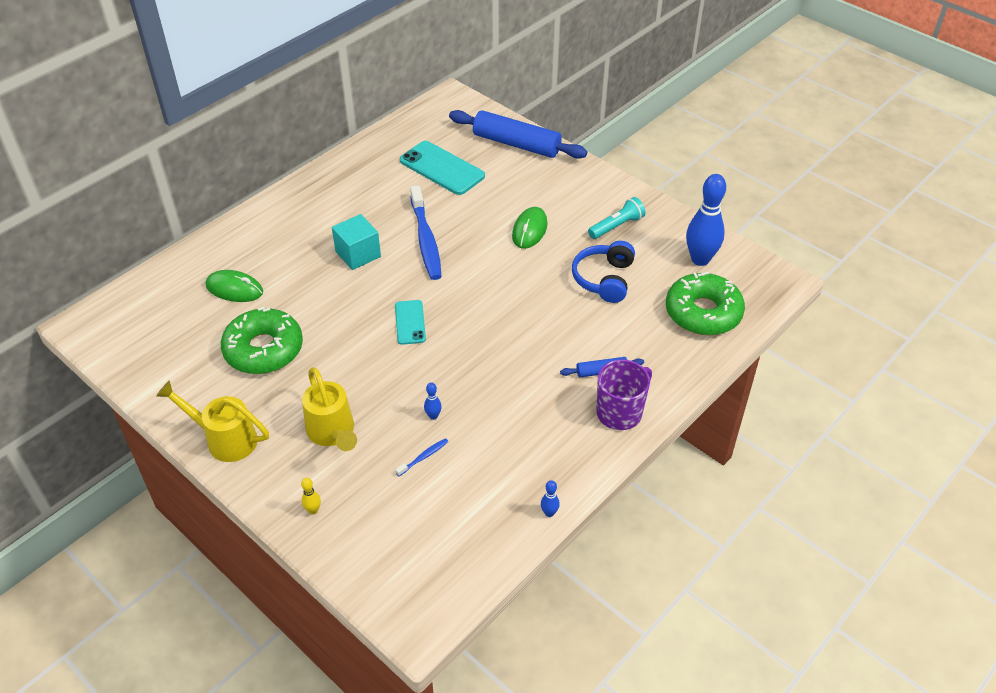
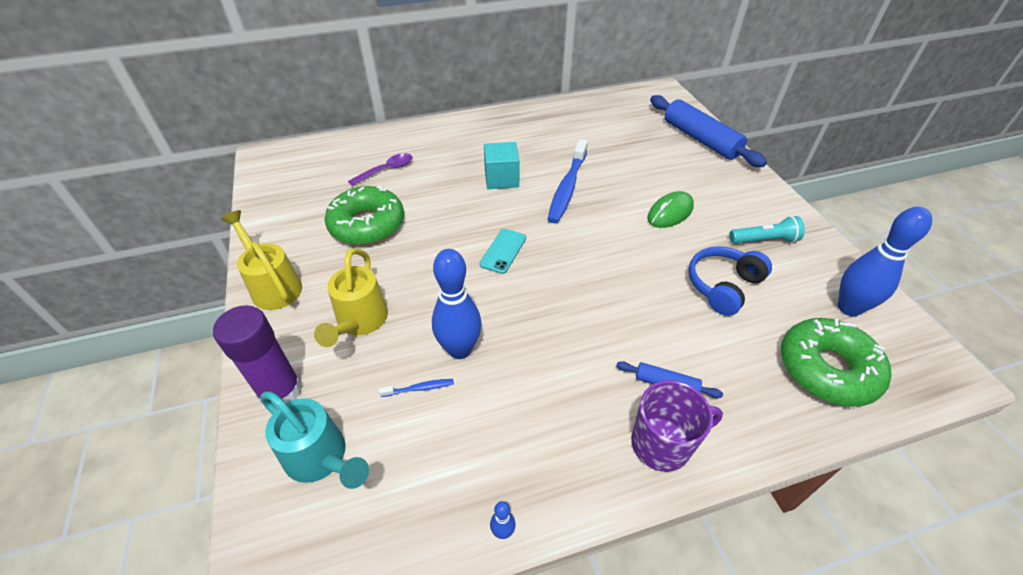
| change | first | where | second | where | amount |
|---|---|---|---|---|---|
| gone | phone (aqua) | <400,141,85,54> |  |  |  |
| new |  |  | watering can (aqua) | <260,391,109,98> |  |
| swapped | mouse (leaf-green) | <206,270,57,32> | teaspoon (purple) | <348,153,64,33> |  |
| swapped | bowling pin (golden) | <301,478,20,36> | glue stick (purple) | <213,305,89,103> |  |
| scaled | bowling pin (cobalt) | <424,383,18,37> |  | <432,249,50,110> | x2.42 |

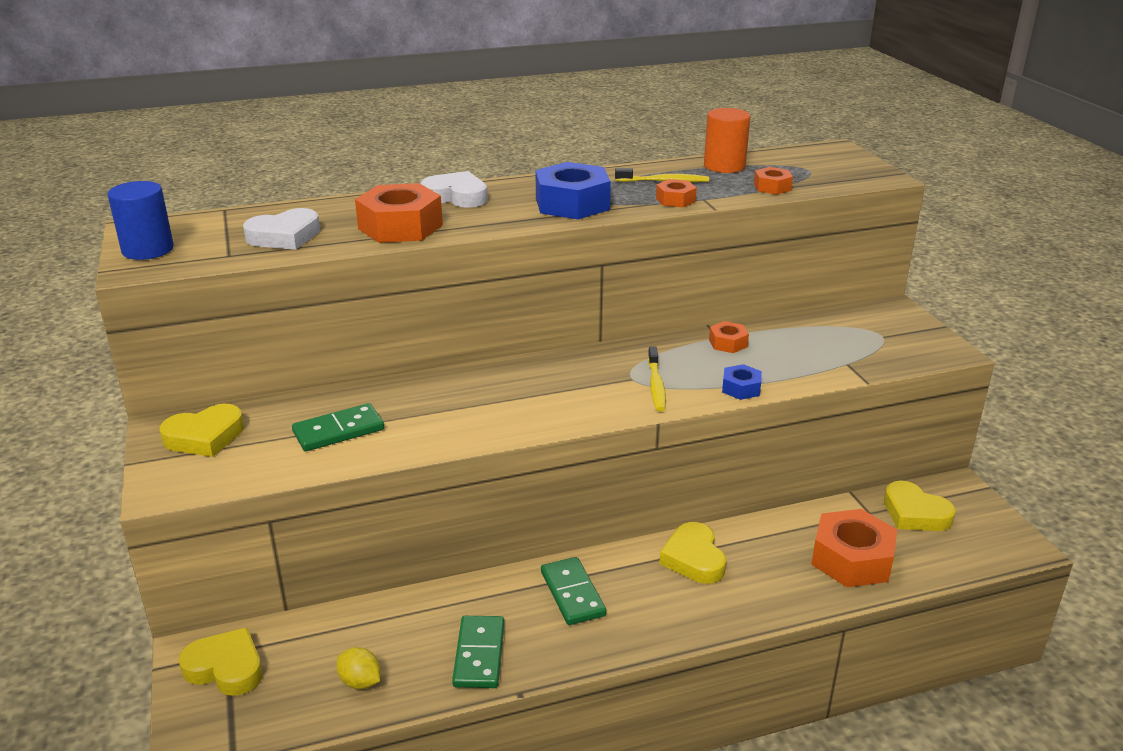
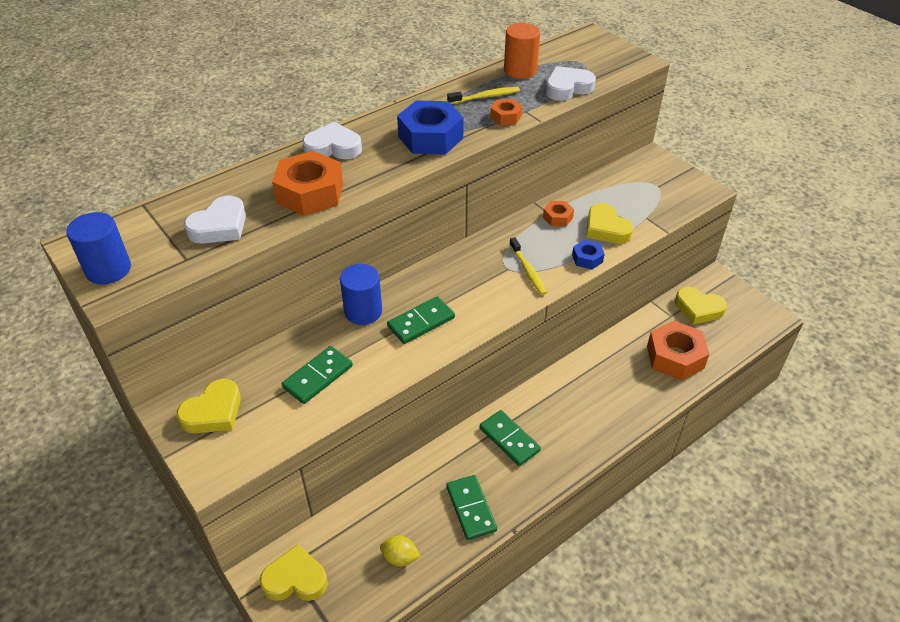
| change | first | where | second | where | amount |
|---|---|---|---|---|---|
| new |  |  | cylinder (cobalt) | <340,264,42,61> |  |
| new |  |  | domino (leaf-green) | <387,296,68,48> |  |
| shifted | heart shape (golden) | <659,522,67,62> |  | <586,203,47,41> |  |
| swapped | hex nut (bright orange) | <754,167,39,28> | heart shape (snow-white) | <546,66,50,35> |  |

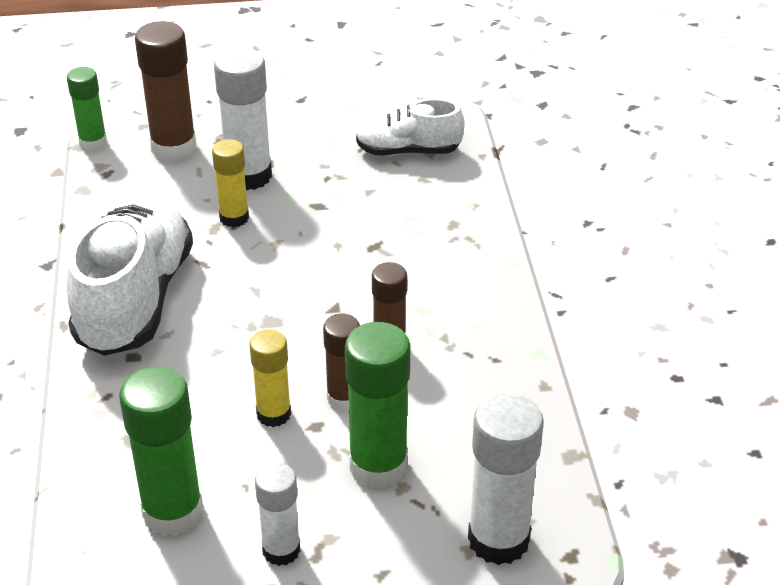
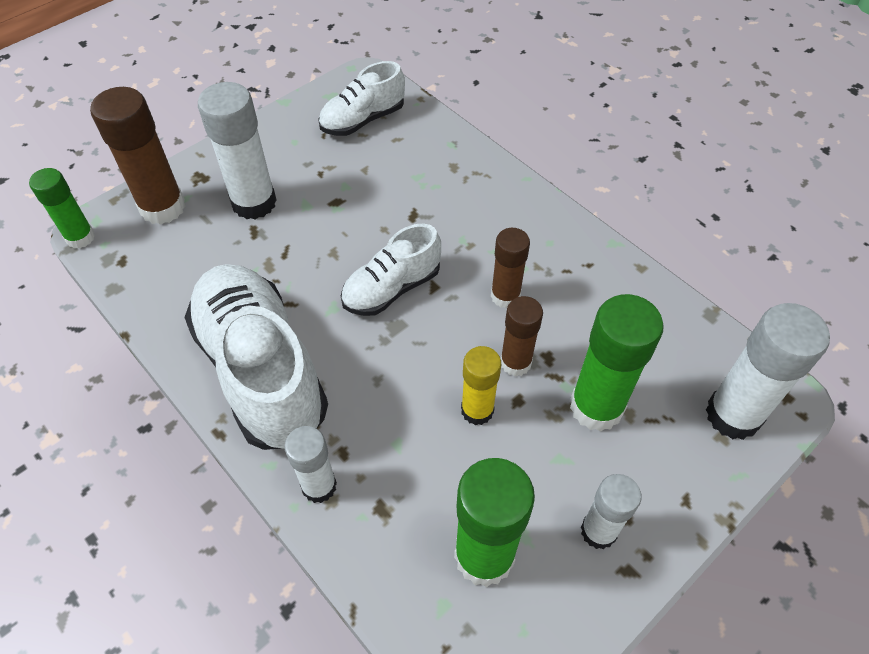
| change | first | where | second | where | amount |
|---|---|---|---|---|---|
| gone | glue stick (golden) | <212,139,37,88> |  |  |  |
| new |  |  | glue stick (snow-white) | <284,426,53,77> |  |
| new |  |  | lace-up shoe (snow-white) | <341,224,100,92> |  |

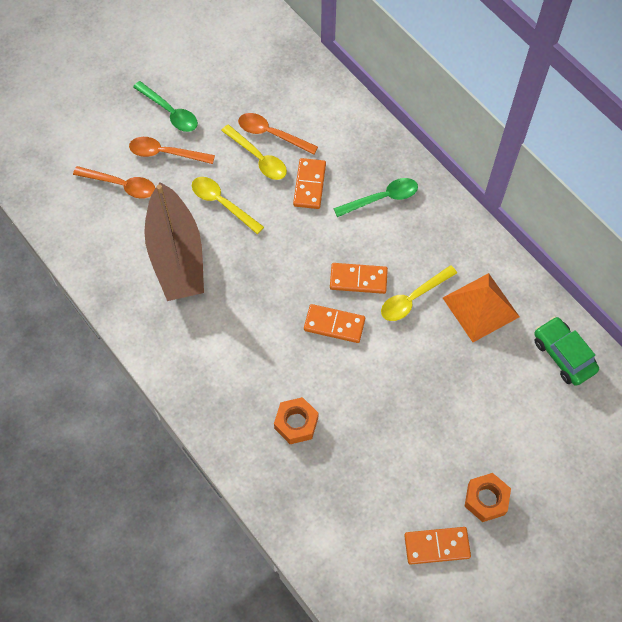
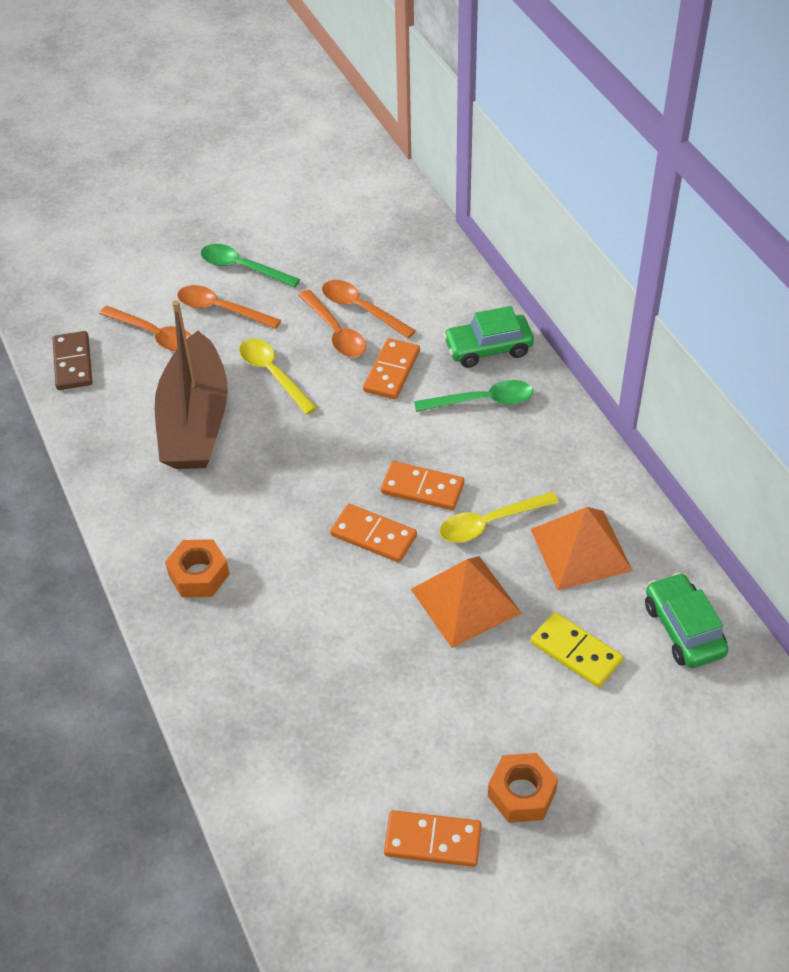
| change | first | where | second | where | amount |
|---|---|---|---|---|---|
| new |  |  | domino (brown) | <53,331,39,59> |  |
| new |  |  | pyramid (bright orange) | <411,556,111,92> |  |
| new |  |  | car (leaf-green) | <443,306,91,62> |  |
| new |  |  | domino (golden) | <531,612,92,75> |  |
| shifted | hex nut (bright orange) | <274,397,44,47> |  | <165,539,65,58> |  |
| repainted | teaspoon (golden) | <221,125,66,55> | teaspoon (bright orange) | <298,290,68,67> |  |
| rotated | teaspoon (leaf-green) | <133,81,65,51> |  | <201,244,99,44> | 150 degrees clockwise |

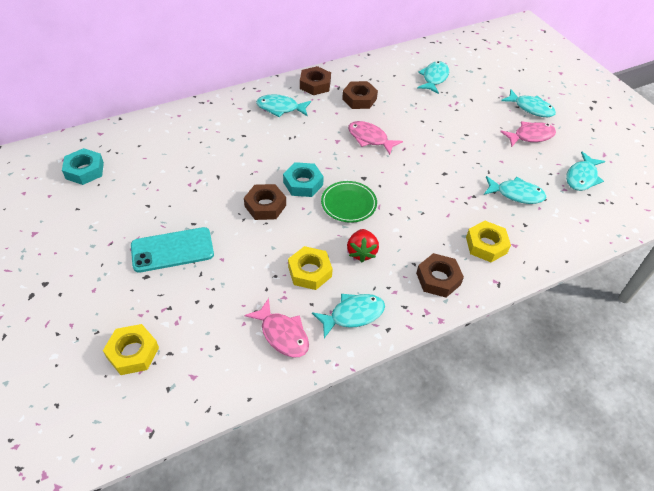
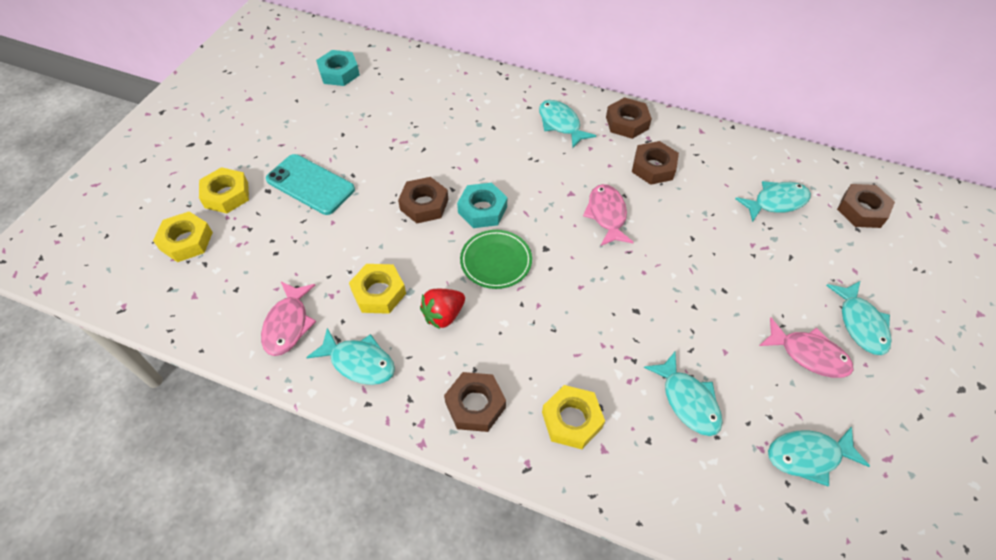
| change | first | where | second | where | amount |
|---|---|---|---|---|---|
| new |  |  | hex nut (golden) | <199,167,50,46> |  |
| new |  |  | hex nut (brown) | <837,184,58,44> |  |

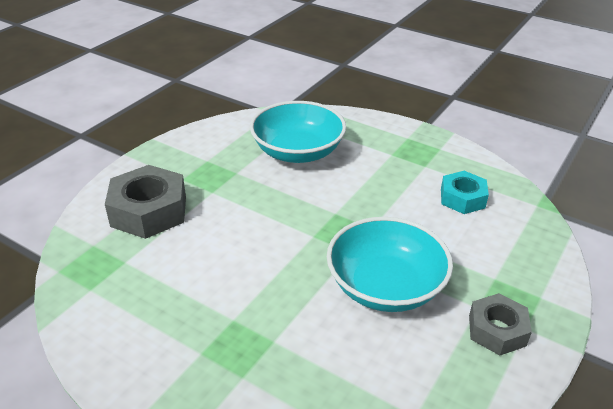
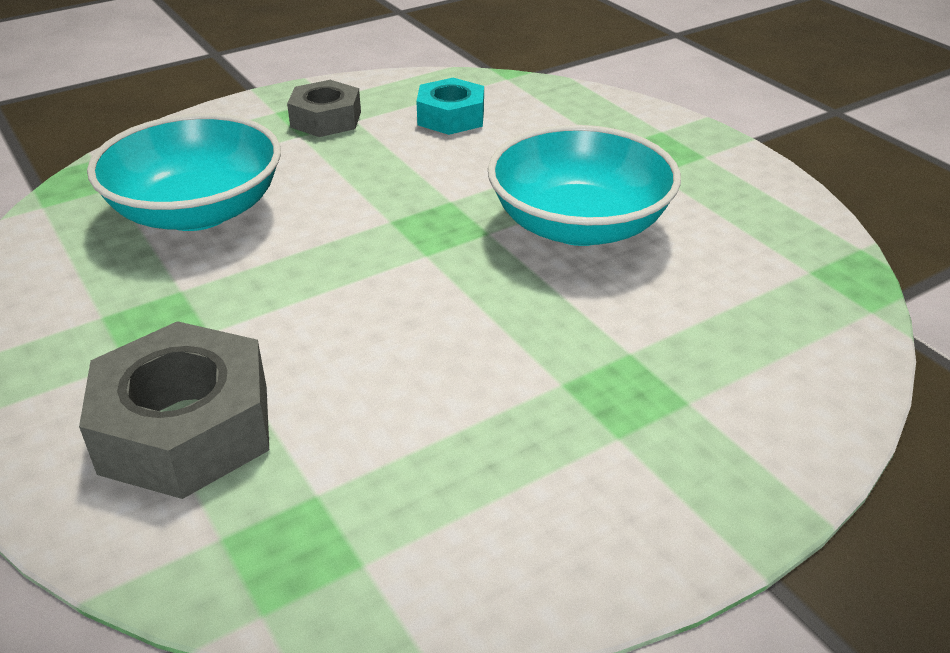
| change | first | where | second | where | amount |
|---|---|---|---|---|---|
| shifted | hex nut (ash-grey) | <469,293,63,62> |  | <287,80,74,57> |  |

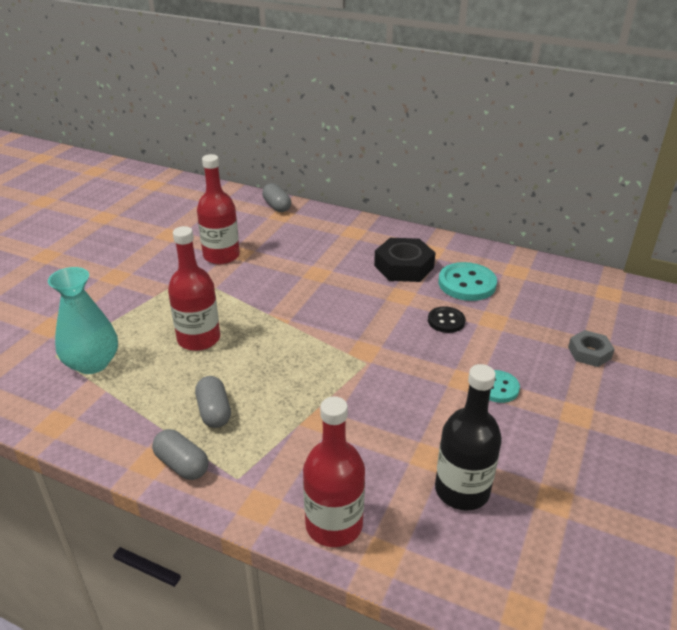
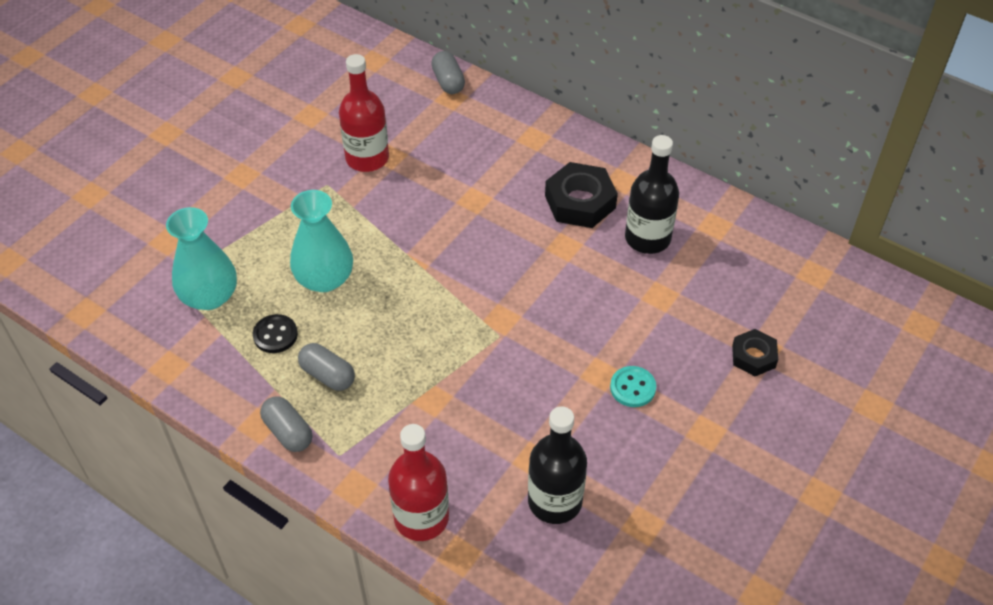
| change | first | where | second | where | amount |
|---|---|---|---|---|---|
| shifted | sewing button (black) | <428,306,37,27> |  | <253,314,45,39> |  |
| swapped | drink bottle (crimson) | <168,226,52,125> | vase (aqua) | <290,190,63,102> |  |
| swapped | sewing button (aqua) | <438,262,59,39> | drink bottle (black) | <625,135,54,119> |  |
| repainted | hex nut (ash-grey) | <568,330,47,37> | hex nut (black) | <732,329,46,47> |  |
| rotated | pill shape (ash-grey) | <195,376,36,52> |  | <298,343,57,48> | 45 degrees counterclockwise |

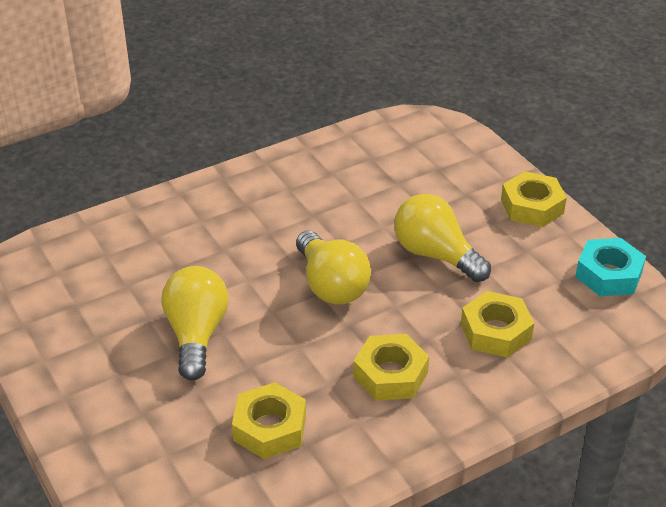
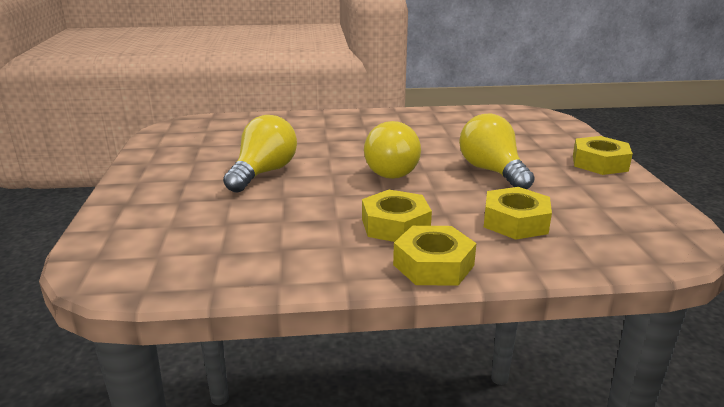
| change | first | where | second | where | amount |
|---|---|---|---|---|---|
| gone | hex nut (aqua) | <575,238,71,58> |  |  |  |
| shifted | hex nut (golden) | <232,382,74,77> |  | <393,226,83,60> |  |

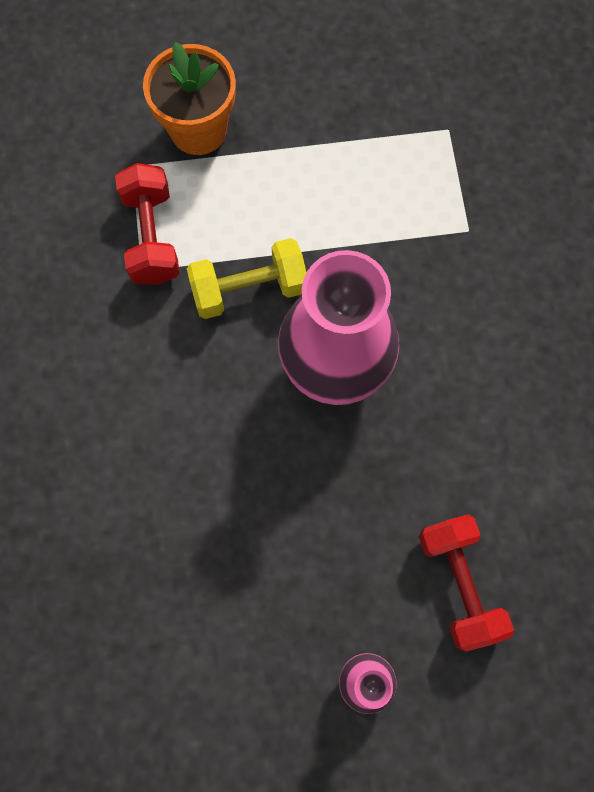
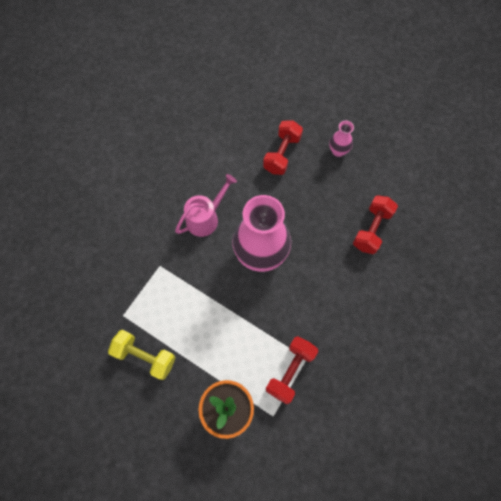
| change | first | where | second | where | amount |
|---|---|---|---|---|---|
| new |  |  | watering can (rosy) | <175,174,62,63> |  |
| new |  |  | dumbbell (crimson) | <353,195,45,59> |  |
| shifted | dumbbell (golden) | <187,238,120,81> |  | <108,330,67,50> |  |

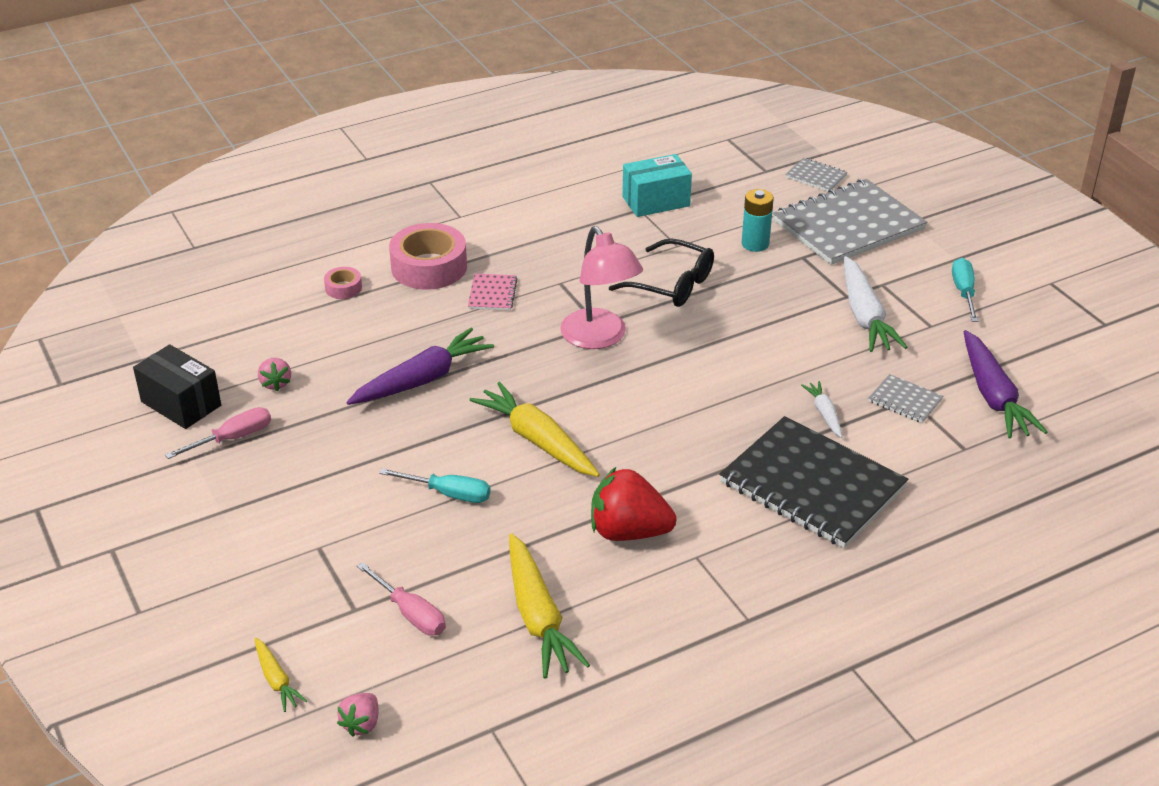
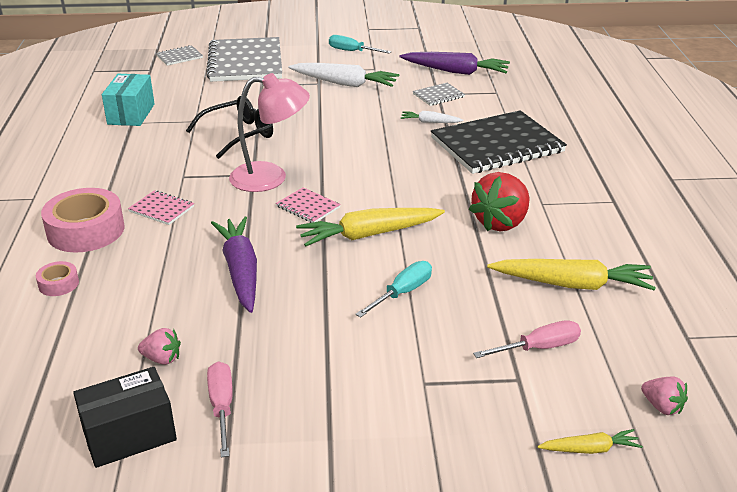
| change | first | where | second | where | amount |
|---|---|---|---|---|---|
| gone | power cell (aqua) | <742,189,32,63> |  |  |  |
| new |  |  | notepad (rosy) | <276,187,65,36> |  |

